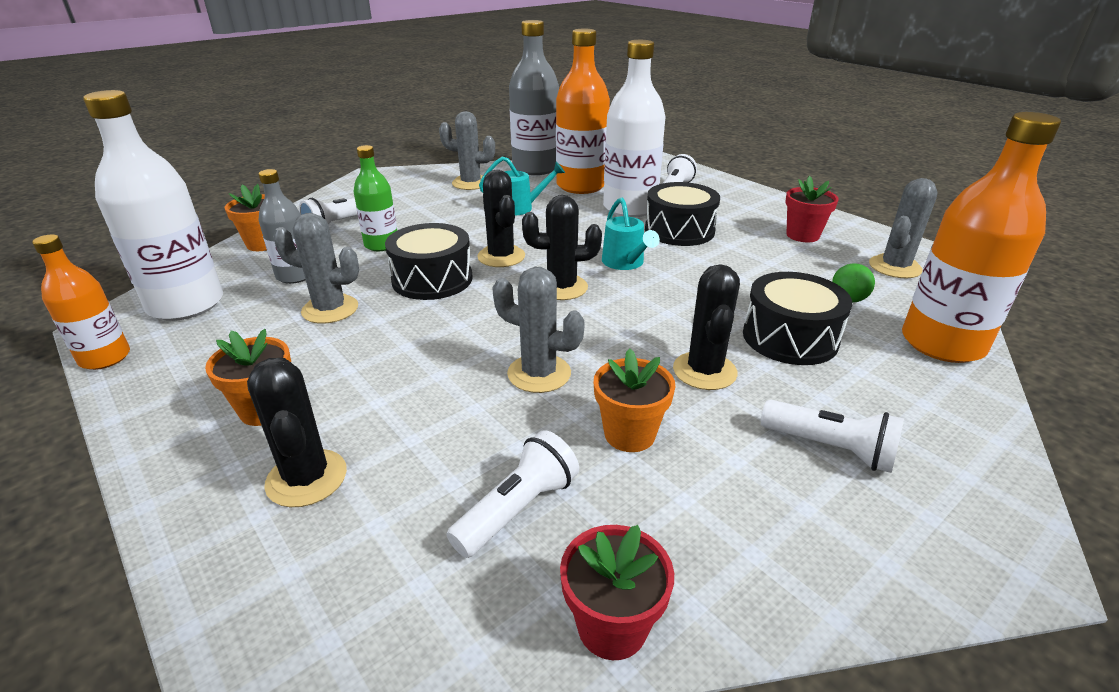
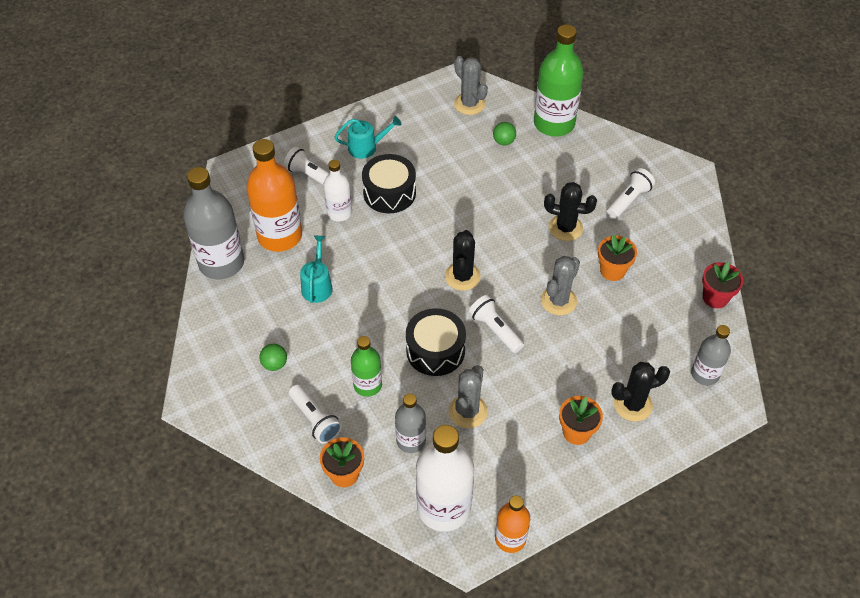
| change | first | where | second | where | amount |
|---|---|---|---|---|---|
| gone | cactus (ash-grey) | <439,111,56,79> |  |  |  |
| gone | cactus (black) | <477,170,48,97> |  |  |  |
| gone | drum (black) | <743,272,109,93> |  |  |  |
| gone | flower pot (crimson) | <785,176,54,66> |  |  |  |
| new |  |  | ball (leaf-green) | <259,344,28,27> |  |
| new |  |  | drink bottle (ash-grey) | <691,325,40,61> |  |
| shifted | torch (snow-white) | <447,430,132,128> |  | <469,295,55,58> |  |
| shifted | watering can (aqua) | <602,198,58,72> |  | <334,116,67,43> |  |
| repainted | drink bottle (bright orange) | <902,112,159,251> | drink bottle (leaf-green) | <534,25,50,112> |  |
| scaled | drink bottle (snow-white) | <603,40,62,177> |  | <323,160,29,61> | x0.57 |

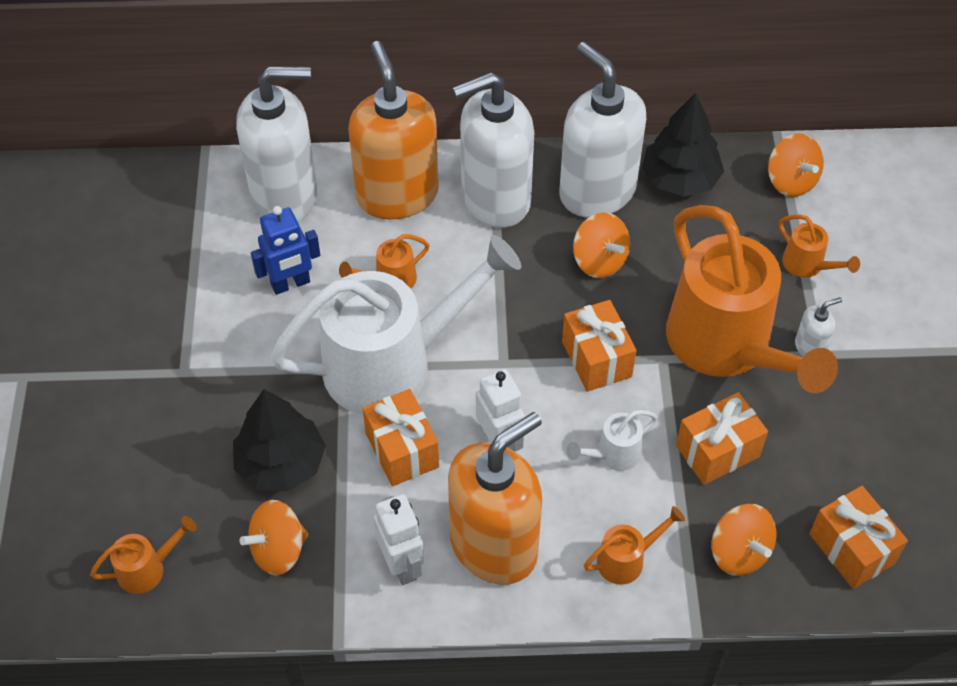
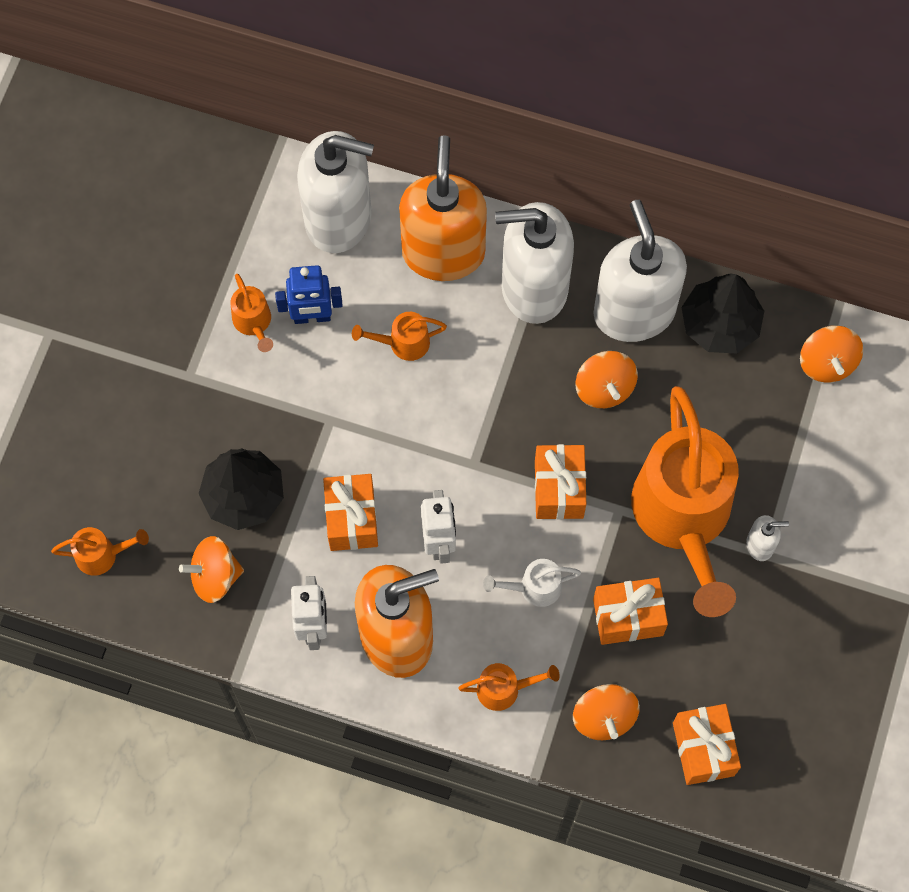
| change | first | where | second | where | amount |
|---|---|---|---|---|---|
| gone | watering can (snow-white) | <270,235,251,179> |  |  |  |
| shifted | watering can (bright orange) | <779,214,81,64> |  | <230,274,43,78> |  |

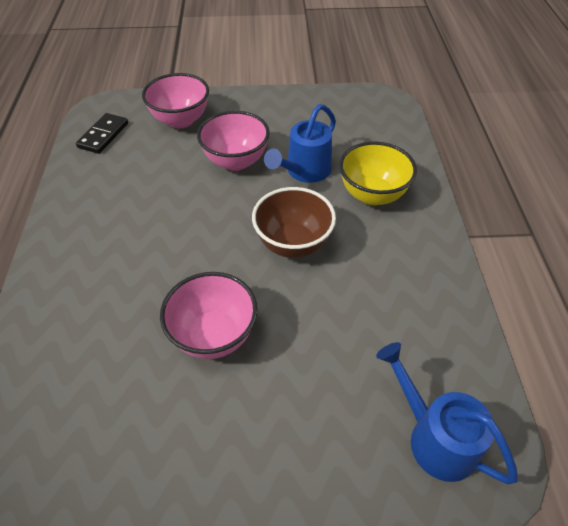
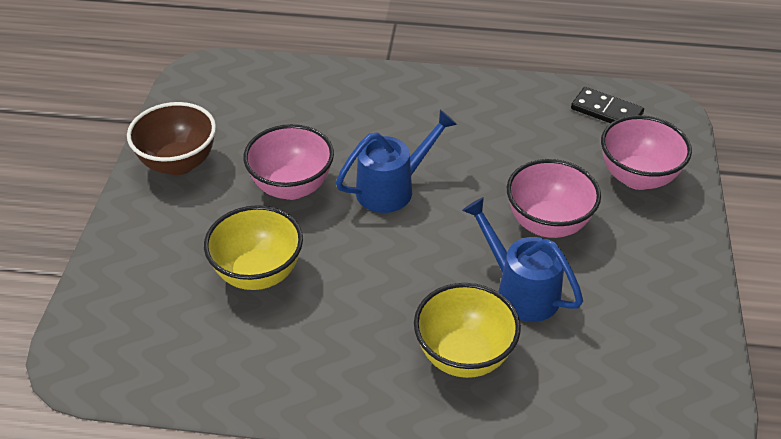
| change | first | where | second | where | amount |
|---|---|---|---|---|---|
| new |  |  | bowl (golden) | <204,205,99,85> |  |
| shifted | bowl (brown) | <252,187,84,71> |  | <127,102,89,73> |  |
| shifted | watering can (cobalt) | <376,342,142,142> |  | <336,110,121,103> |  |

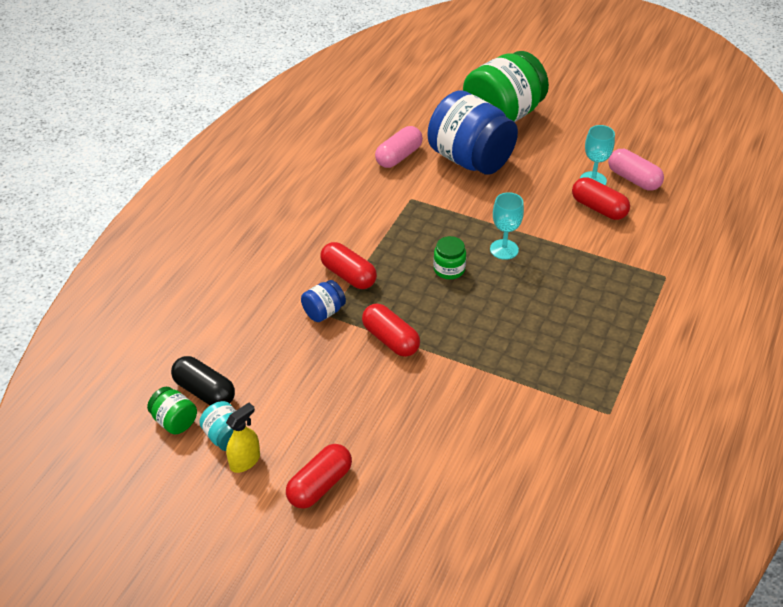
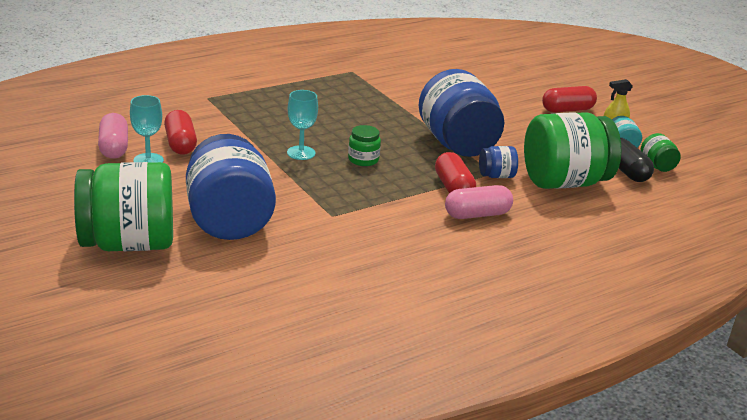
| change | first | where | second | where | amount |
|---|---|---|---|---|---|
| new |  |  | jam jar (leaf-green) | <524,113,97,76> |  |
| shifted | pill shape (rosy) | <375,126,48,42> |  | <445,185,68,34> |  |
| swapped | pill shape (crimson) | <362,304,58,53> | jam jar (cobalt) | <419,69,85,88> |  |

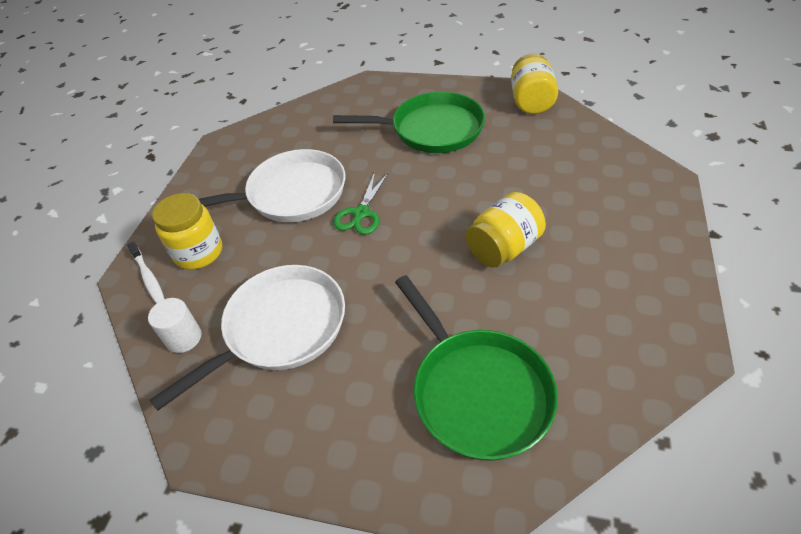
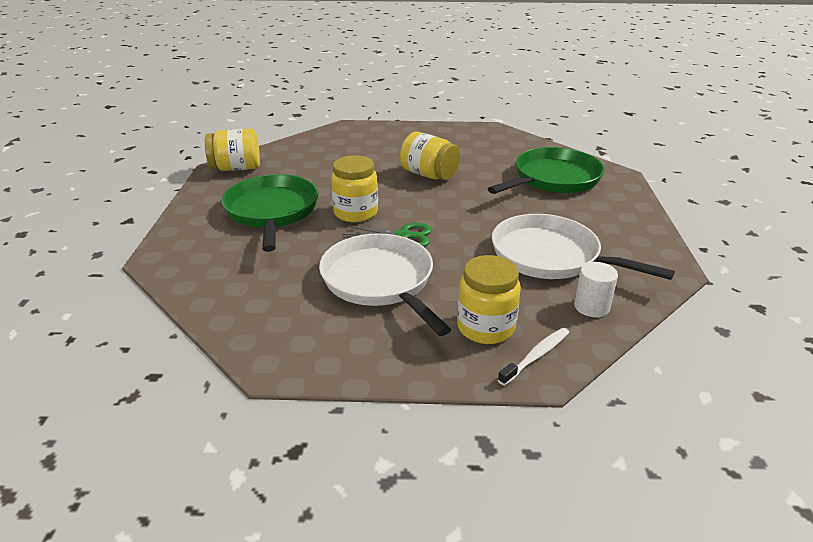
| change | first | where | second | where | amount |
|---|---|---|---|---|---|
| new |  |  | jam jar (golden) | <331,155,47,67> |  |

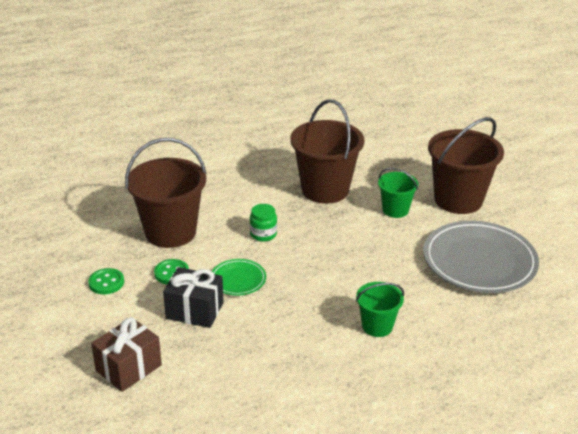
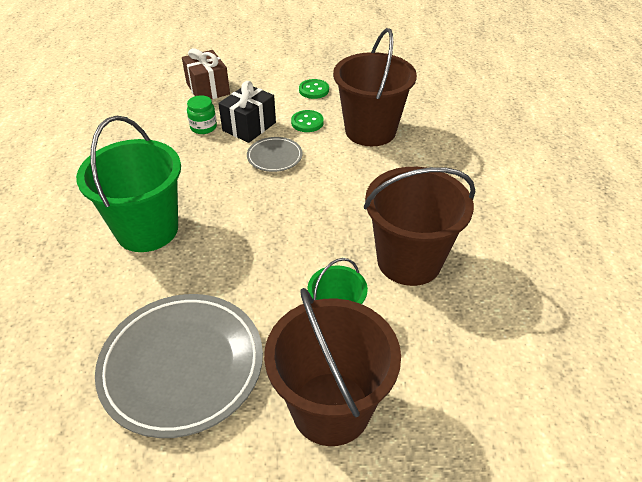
| change | first | where | second | where | amount |
|---|---|---|---|---|---|
| shifted | jam jar (leaf-green) | <250,204,27,38> |  | <187,95,30,39> |  |
| repainted | plate (leaf-green) | <212,259,54,37> | plate (ash-grey) | <247,137,56,35> |  |
| scaled | pail (leaf-green) | <356,282,48,55> |  | <76,116,105,136> | x1.87 |

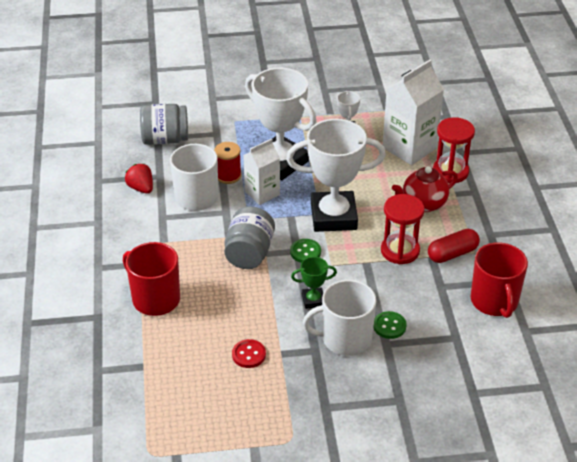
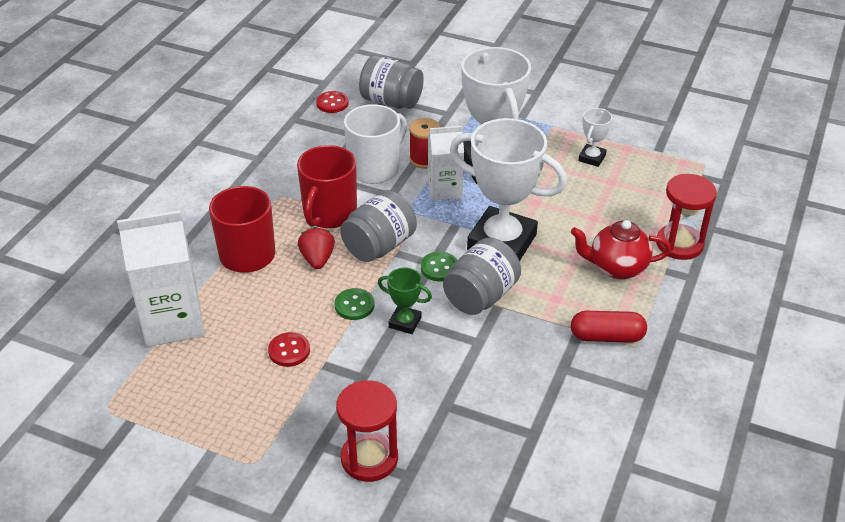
| change | first | where | second | where | amount |
|---|---|---|---|---|---|
| gone | coffee mug (snow-white) | <303,280,73,76> |  |  |  |
| new |  |  | sewing button (crimson) | <316,91,33,22> |  |
| new |  |  | jam jar (ash-grey) | <443,238,78,77> |  |
| shifted | toy strawberry (crimson) | <125,164,28,30> |  | <298,227,37,42> |  |
| shifted | sewing button (leaf-green) | <373,311,34,28> |  | <334,288,41,32> |  |
| shifted | sand timer (crimson) | <381,194,44,70> |  | <336,380,62,102> |  |
| shifted | carton (snow-white) | <383,59,61,106> |  | <117,210,87,137> |  |
| shifted | coffee mug (crimson) | <471,242,57,76> |  | <297,145,60,83> |  |

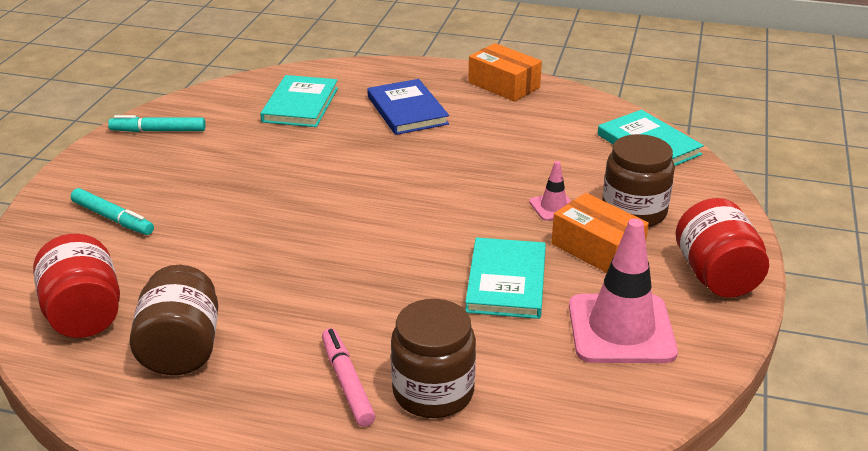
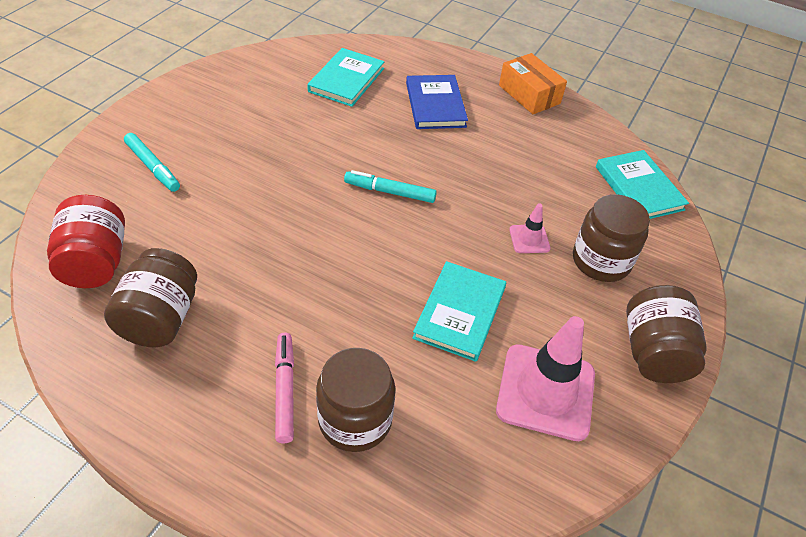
| change | first | where | second | where | amount |
|---|---|---|---|---|---|
| gone | parcel (bright orange) | <551,193,98,80> |  |  |  |
| shifted | felt pen (aqua) | <108,115,98,17> |  | <344,170,93,33> |  |
| repainted | jam jar (crimson) | <676,198,93,100> | jam jar (brown) | <626,285,81,98> |  |

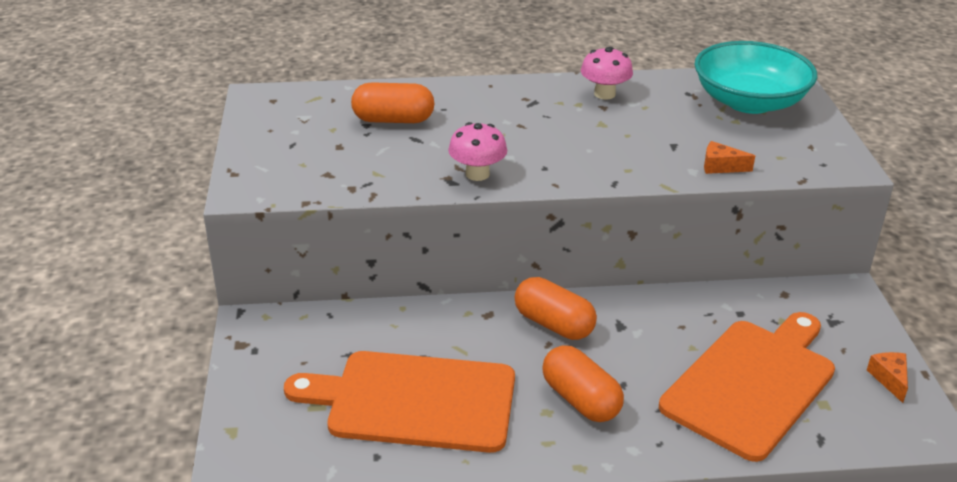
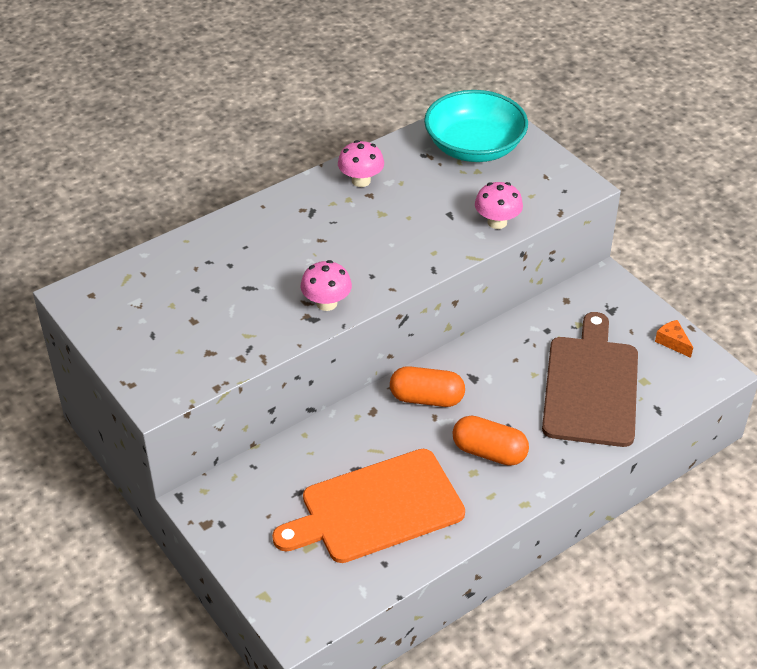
| change | first | where | second | where | amount |
|---|---|---|---|---|---|
| gone | pill shape (bright orange) | <351,82,83,41> |  |  |  |
| swapped | piece of cheese (bright orange) | <704,141,51,33> | fungus (rosy) | <475,182,48,47> |  |
| repainted | bread board (bright orange) | <659,312,176,150> | bread board (brown) | <542,312,96,135> |  |

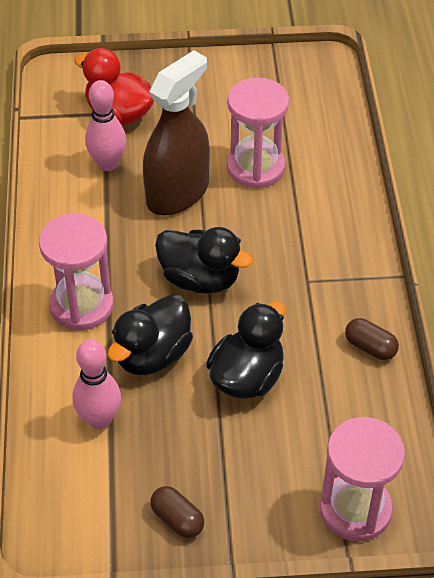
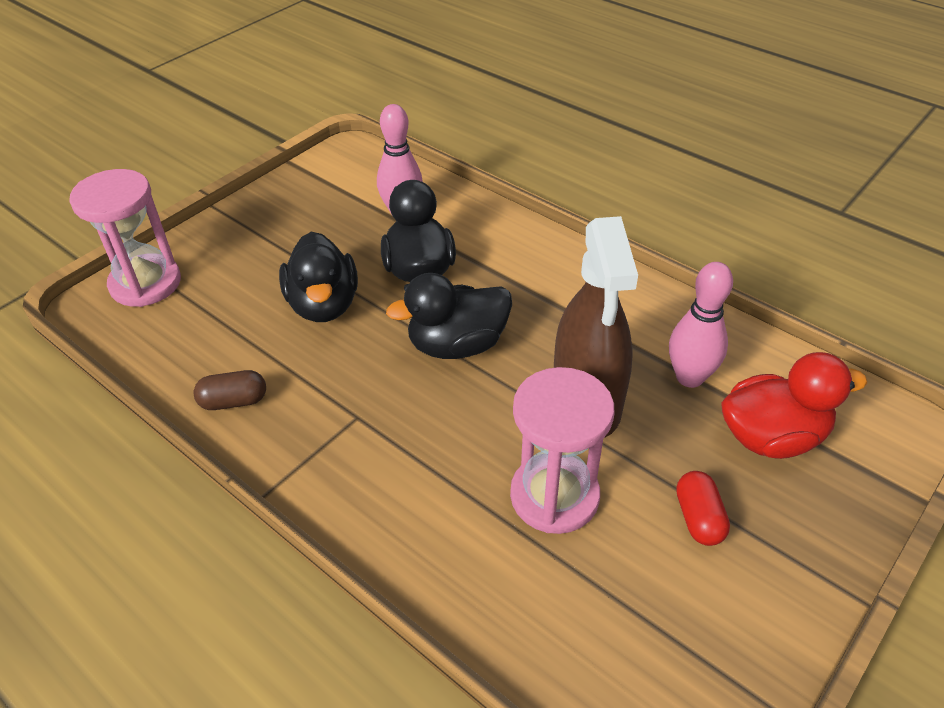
| change | first | where | second | where | amount |
|---|---|---|---|---|---|
| gone | sand timer (rosy) | <39,214,75,116> |  |  |  |
| gone | pill shape (brown) | <150,486,54,52> |  |  |  |
| new |  |  | pill shape (crimson) | <676,471,54,75> |  |

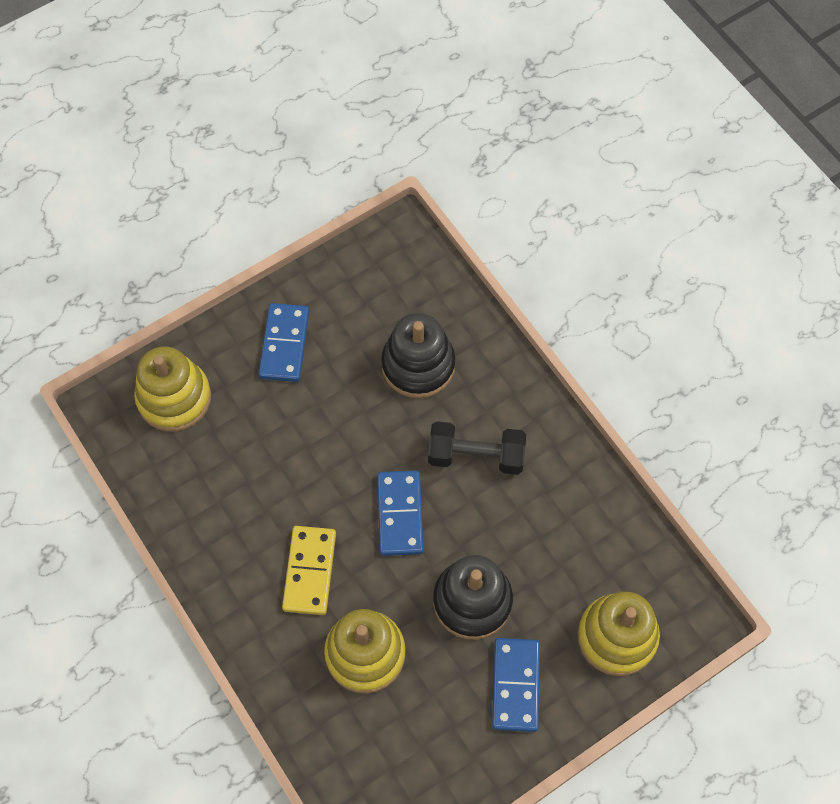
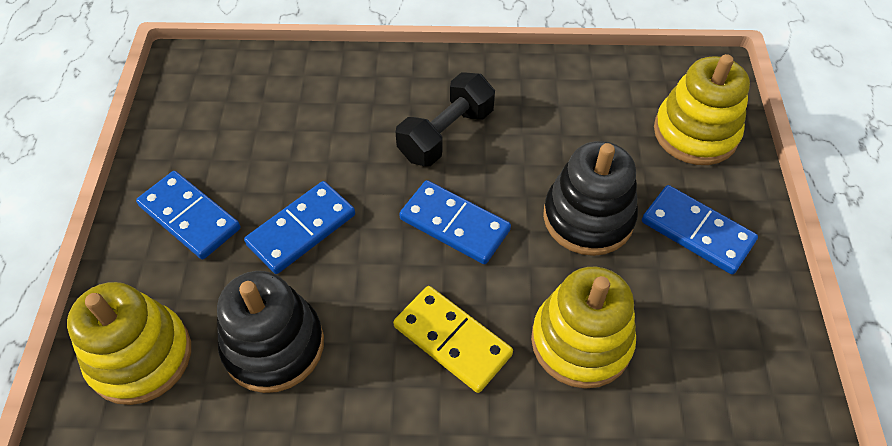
| change | first | where | second | where | amount |
|---|---|---|---|---|---|
| new |  |  | domino (cobalt) | <244,181,111,93> |  |
| shifted | stacking toy (black) | <381,313,74,85> |  | <217,271,107,122> |  |

